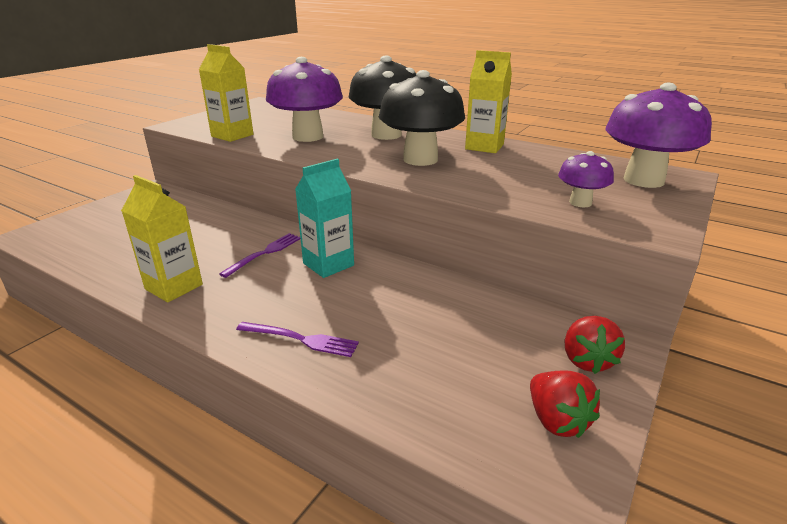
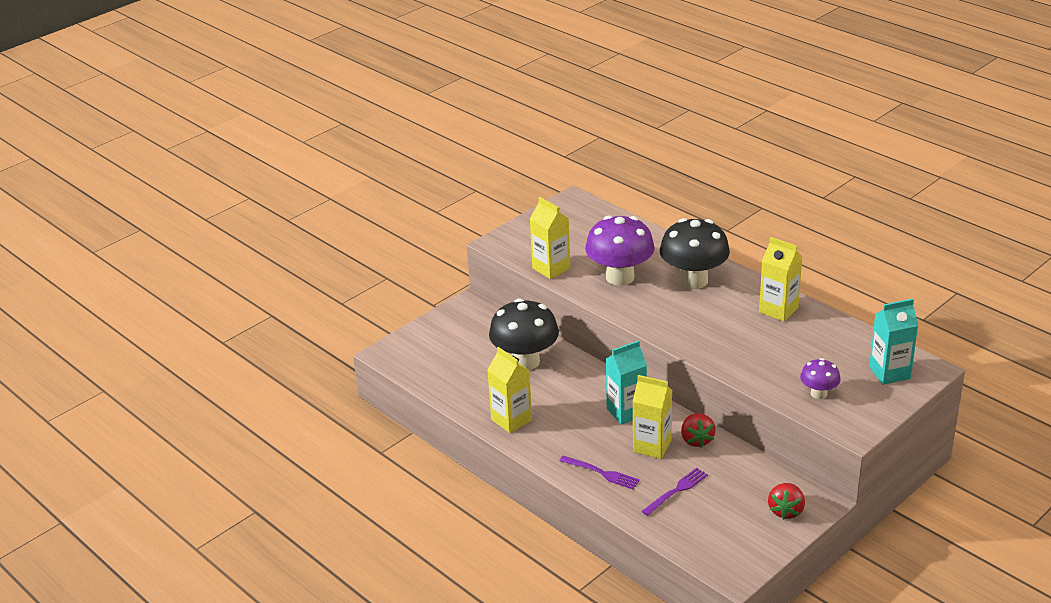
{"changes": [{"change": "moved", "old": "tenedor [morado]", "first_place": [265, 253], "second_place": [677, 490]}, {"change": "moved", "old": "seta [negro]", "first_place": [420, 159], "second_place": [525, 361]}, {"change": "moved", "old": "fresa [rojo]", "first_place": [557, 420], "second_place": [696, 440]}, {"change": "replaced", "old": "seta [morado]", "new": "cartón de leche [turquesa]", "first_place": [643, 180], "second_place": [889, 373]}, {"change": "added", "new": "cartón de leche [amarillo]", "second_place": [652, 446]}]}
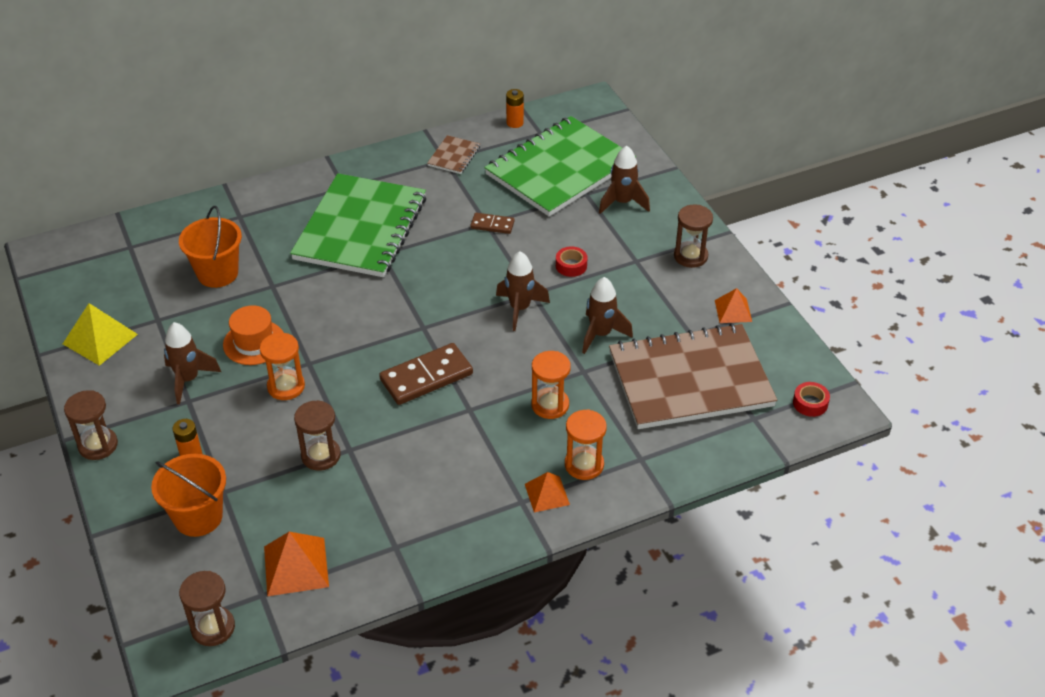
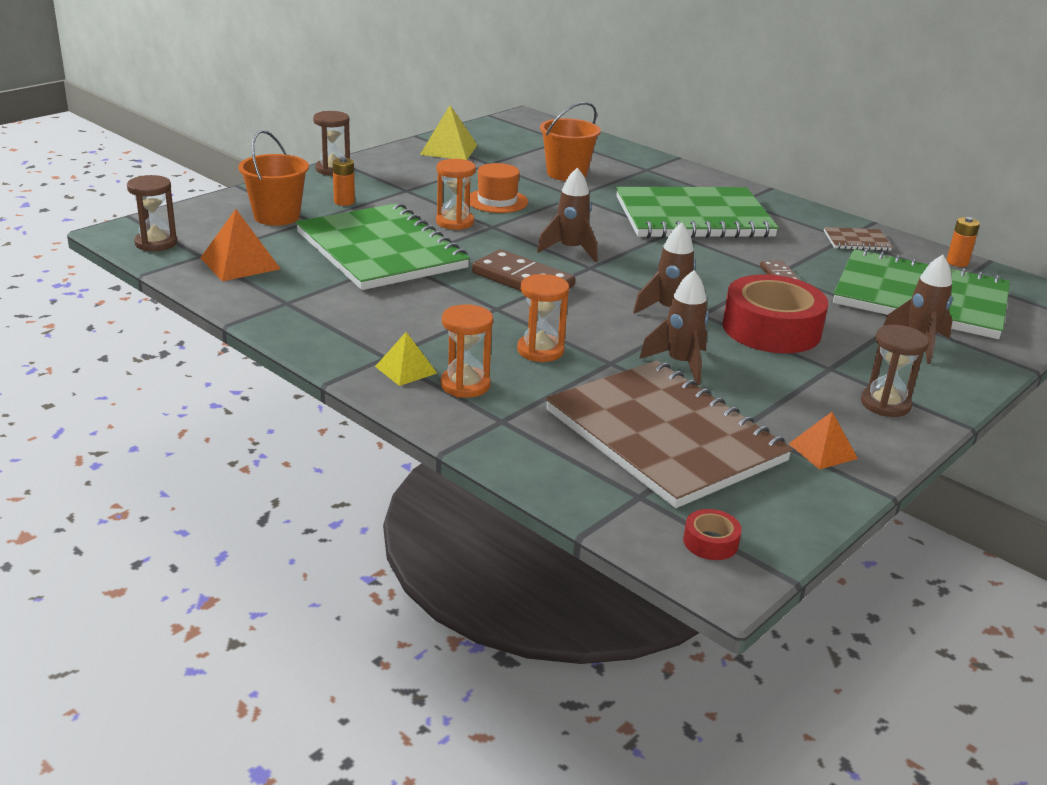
{"changes": [{"change": "moved", "old": "cohete [marrón]", "first_place": [188, 380], "second_place": [570, 250]}, {"change": "replaced", "old": "reloj de arena [marrón]", "new": "cuaderno [verde]", "first_place": [321, 455], "second_place": [381, 250]}, {"change": "recoloured", "old": "pirámide [naranja]", "new": "pirámide [amarillo]", "first_place": [547, 494], "second_place": [406, 369]}, {"change": "resized", "old": "cinta adhesiva [rojo]", "first_place": [571, 266], "second_place": [771, 329], "factor": 2.4}]}
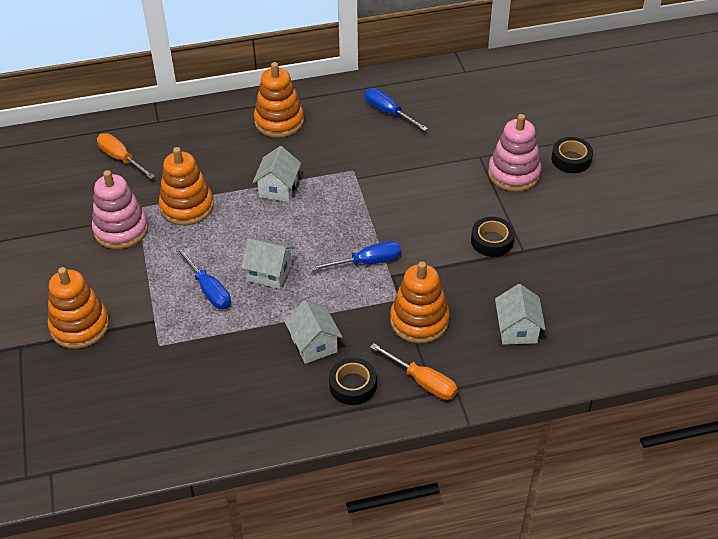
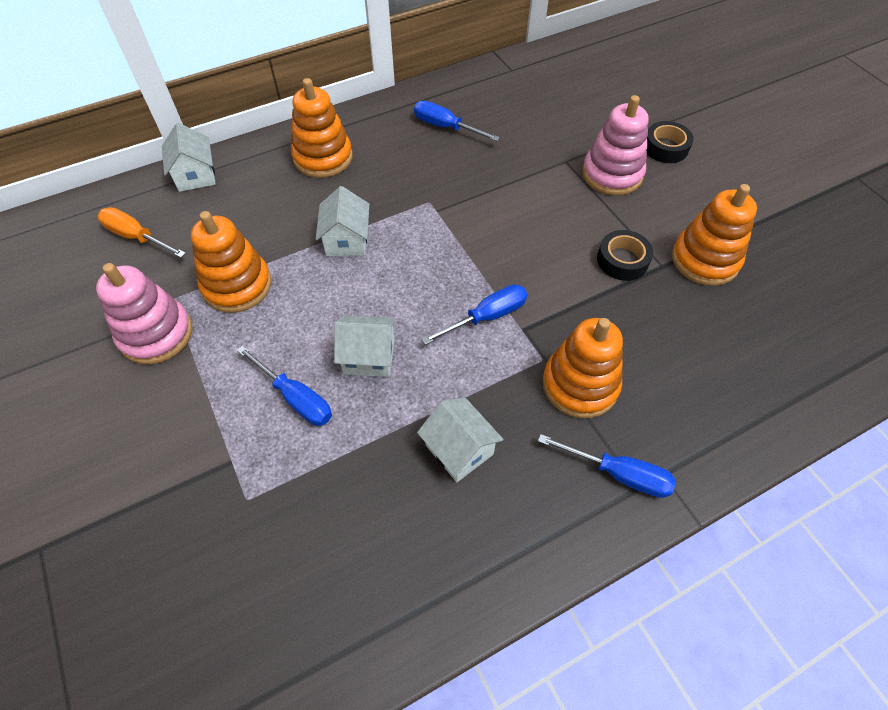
{"changes": [{"change": "moved", "old": "juguete apilable [naranja]", "first_place": [80, 326], "second_place": [705, 260]}, {"change": "removed", "old": "cinta adhesiva [negro]", "first_place": [352, 385]}, {"change": "recoloured", "old": "destornillador [naranja]", "new": "destornillador [azul]", "first_place": [423, 382], "second_place": [618, 474]}, {"change": "moved", "old": "casa [blanco]", "first_place": [517, 329], "second_place": [195, 175]}]}
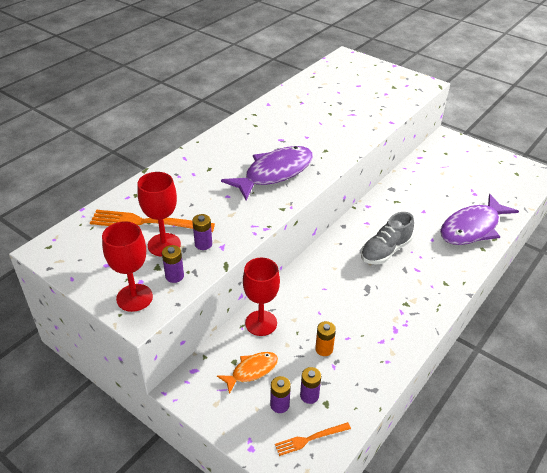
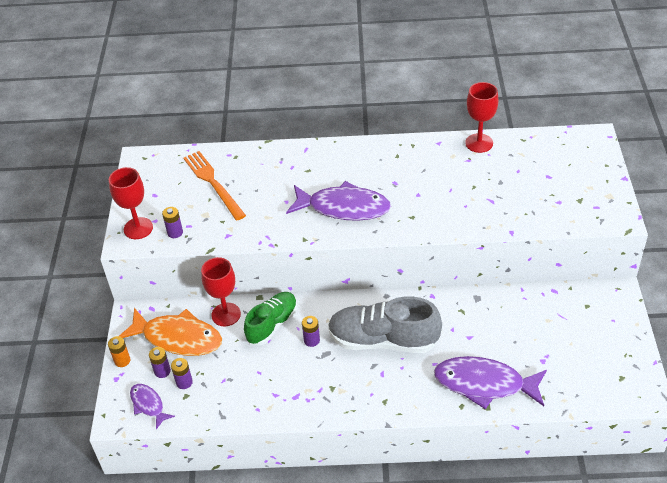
{"changes": [{"change": "moved", "old": "copa [rojo]", "first_place": [164, 245], "second_place": [479, 143]}, {"change": "moved", "old": "pila [morado]", "first_place": [203, 244], "second_place": [311, 340]}, {"change": "resized", "old": "pez [naranja]", "first_place": [251, 371], "second_place": [178, 338], "factor": 1.9}, {"change": "replaced", "old": "tenedor [naranja]", "new": "pez [morado]", "first_place": [310, 439], "second_place": [148, 405]}, {"change": "moved", "old": "pila [naranja]", "first_place": [324, 349], "second_place": [122, 360]}, {"change": "resized", "old": "zapato [gris]", "first_place": [385, 251], "second_place": [383, 340], "factor": 1.55}, {"change": "added", "new": "zapato [verde]", "second_place": [272, 324]}]}
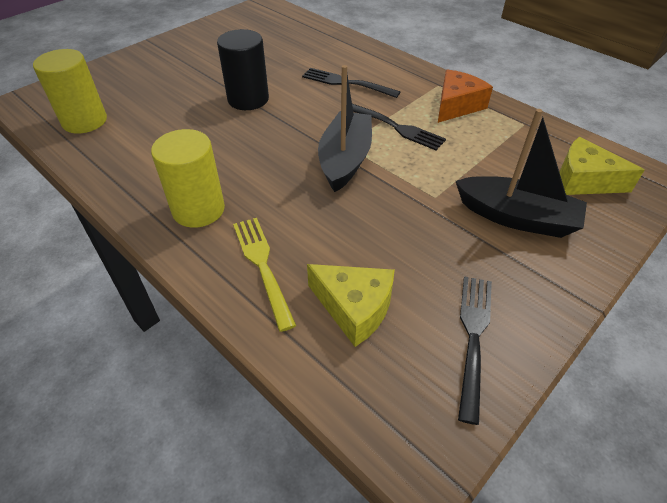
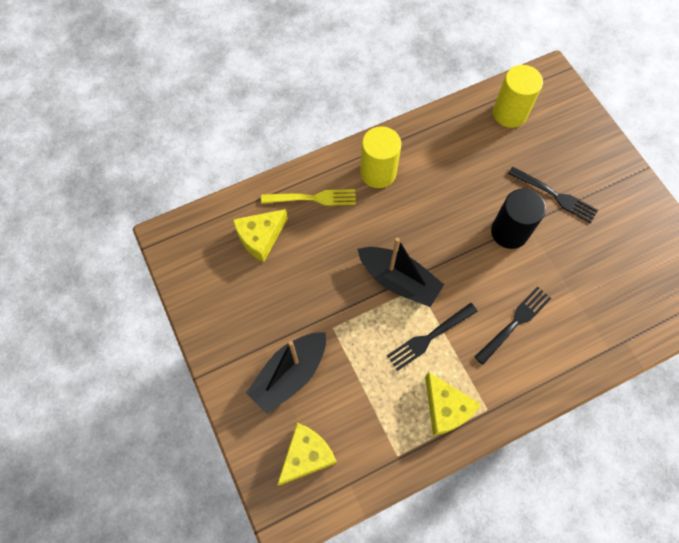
{"changes": [{"change": "recoloured", "old": "queso [naranja]", "new": "queso [amarillo]", "first_place": [457, 106], "second_place": [446, 408]}, {"change": "moved", "old": "tenedor [negro]", "first_place": [473, 337], "second_place": [555, 195]}]}
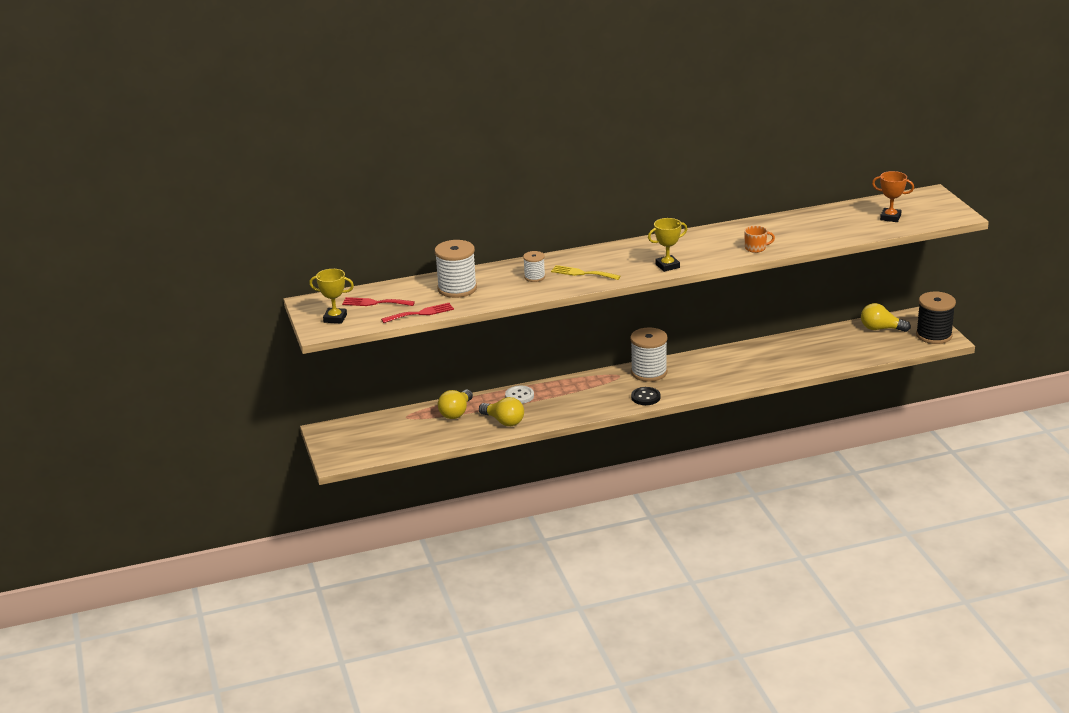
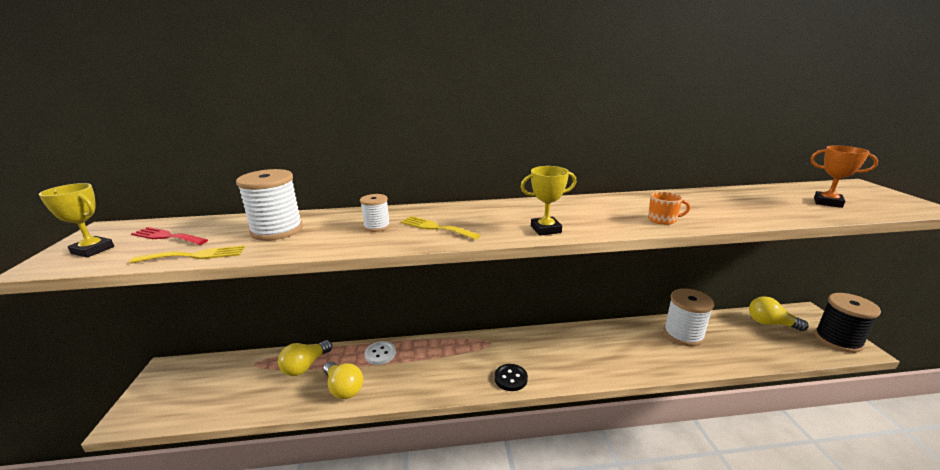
{"changes": [{"change": "recoloured", "old": "tenedor [rojo]", "new": "tenedor [amarillo]", "first_place": [421, 313], "second_place": [194, 255]}, {"change": "moved", "old": "carrete [blanco]", "first_place": [649, 372], "second_place": [683, 334]}]}
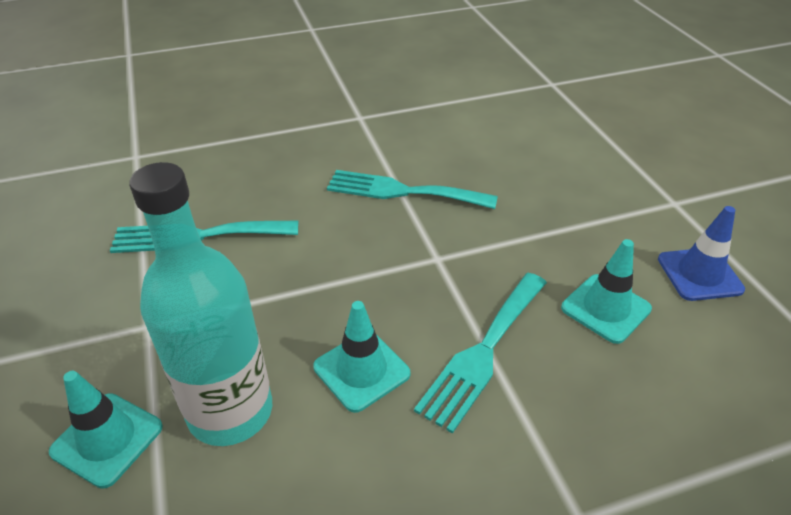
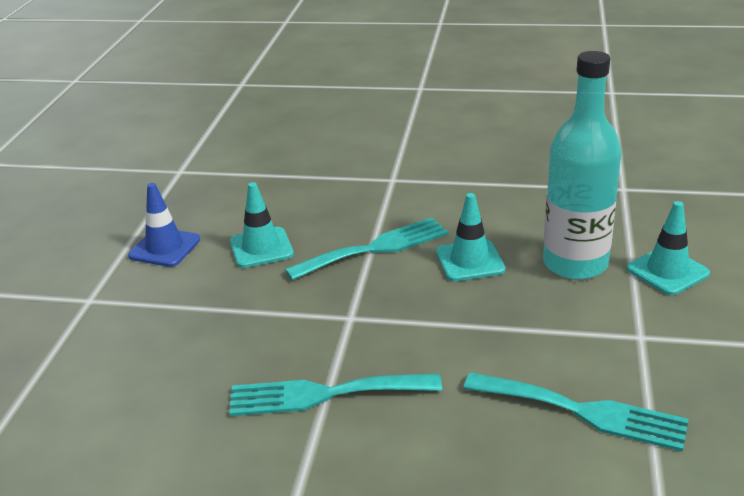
{"changes": [{"change": "turned", "old": "tenedor [turquesa]", "first_place": [402, 191], "second_place": [324, 394], "degrees": 135}]}
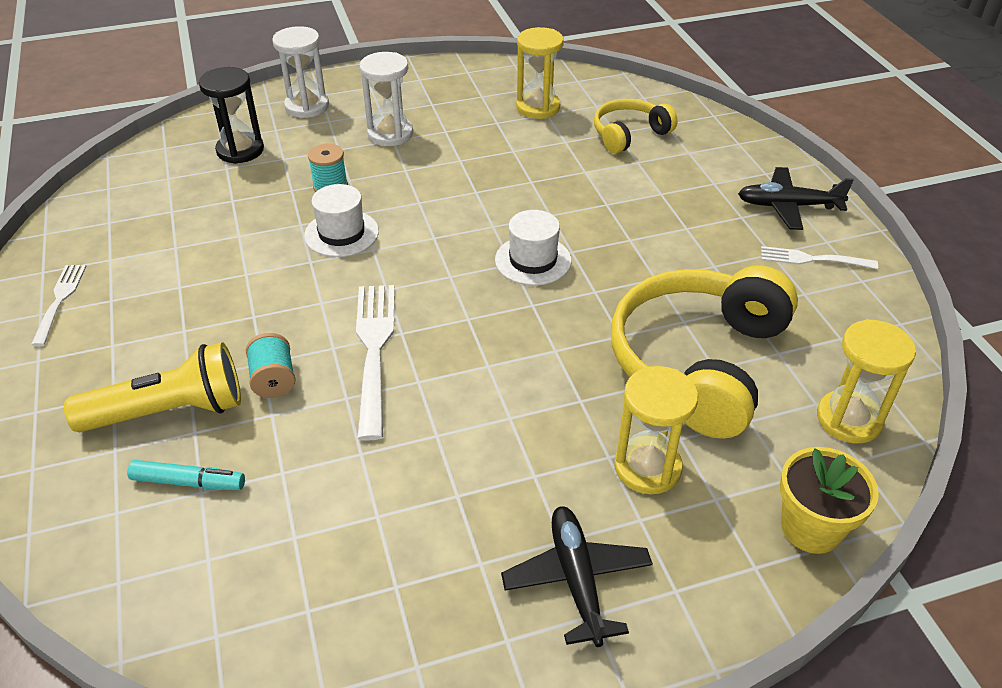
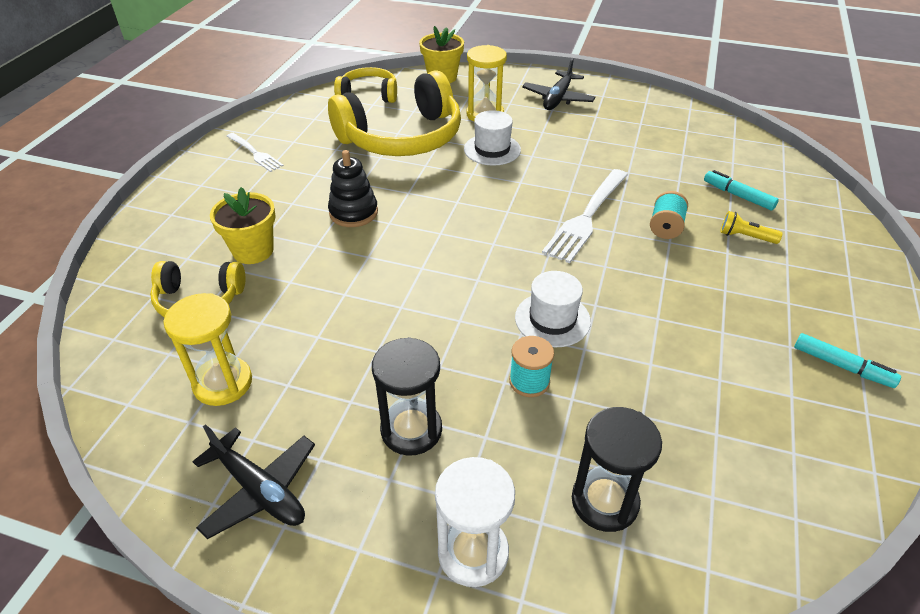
{"changes": [{"change": "replaced", "old": "tenedor [blanco]", "new": "rotulador [turquesa]", "first_place": [60, 301], "second_place": [842, 366]}, {"change": "resized", "old": "lámpara de mano [amarillo]", "first_place": [169, 411], "second_place": [745, 237], "factor": 0.47}, {"change": "recoloured", "old": "reloj de arena [blanco]", "new": "reloj de arena [negro]", "first_place": [390, 134], "second_place": [411, 430]}, {"change": "moved", "old": "sombrero [blanco]", "first_place": [533, 260], "second_place": [492, 149]}, {"change": "moved", "old": "avión [negro]", "first_place": [788, 206], "second_place": [259, 490]}, {"change": "replaced", "old": "reloj de arena [amarillo]", "new": "auriculares [amarillo]", "first_place": [849, 419], "second_place": [369, 95]}, {"change": "added", "new": "maceta [amarillo]", "second_place": [253, 251]}, {"change": "added", "new": "juguete apilable [negro]", "second_place": [353, 212]}]}
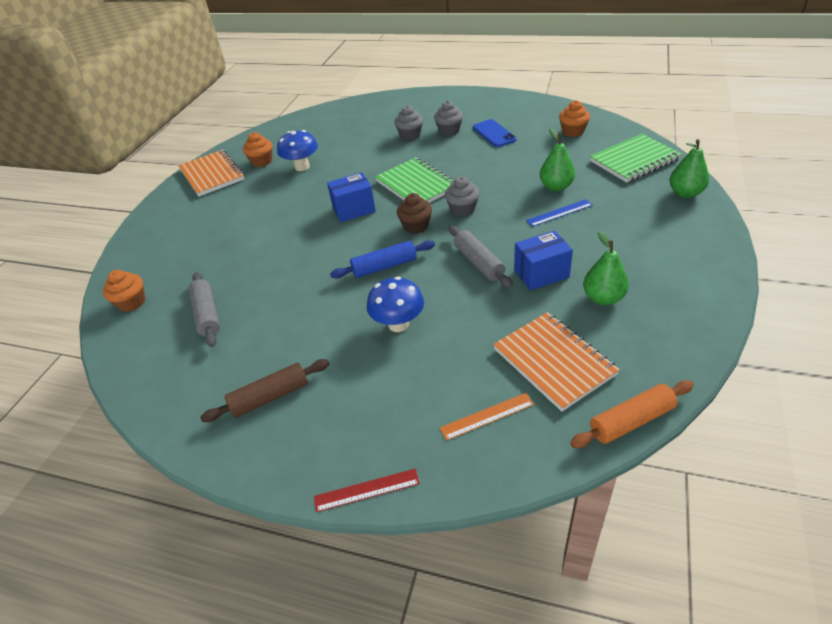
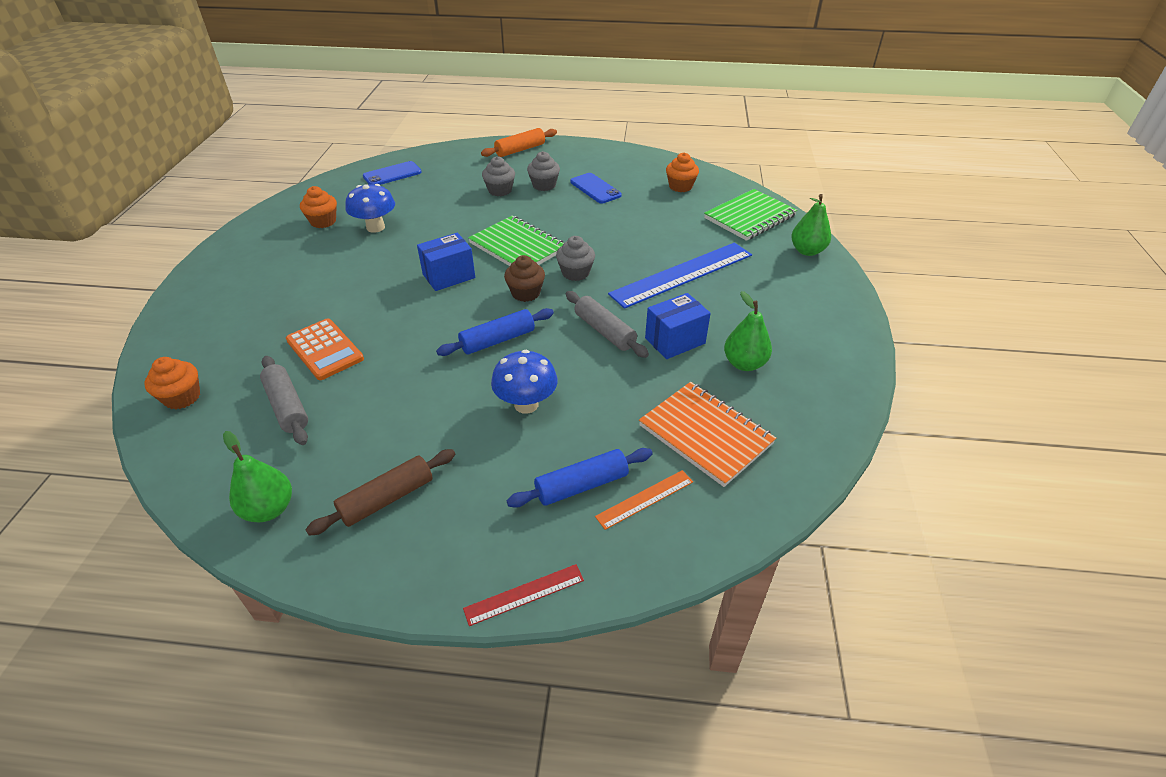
{"changes": [{"change": "removed", "old": "cuaderno [naranja]", "first_place": [212, 175]}, {"change": "resized", "old": "regla [azul]", "first_place": [559, 213], "second_place": [682, 274], "factor": 2.12}, {"change": "moved", "old": "pera [verde]", "first_place": [556, 187], "second_place": [269, 509]}, {"change": "moved", "old": "rodillo [naranja]", "first_place": [631, 421], "second_place": [520, 150]}, {"change": "added", "new": "calculadora [naranja]", "second_place": [324, 350]}, {"change": "added", "new": "móvil [azul]", "second_place": [392, 174]}, {"change": "added", "new": "rodillo [azul]", "second_place": [581, 485]}]}
